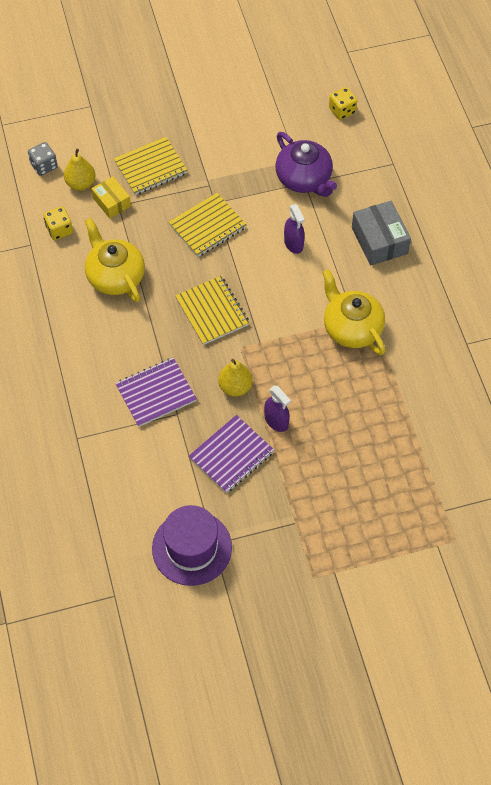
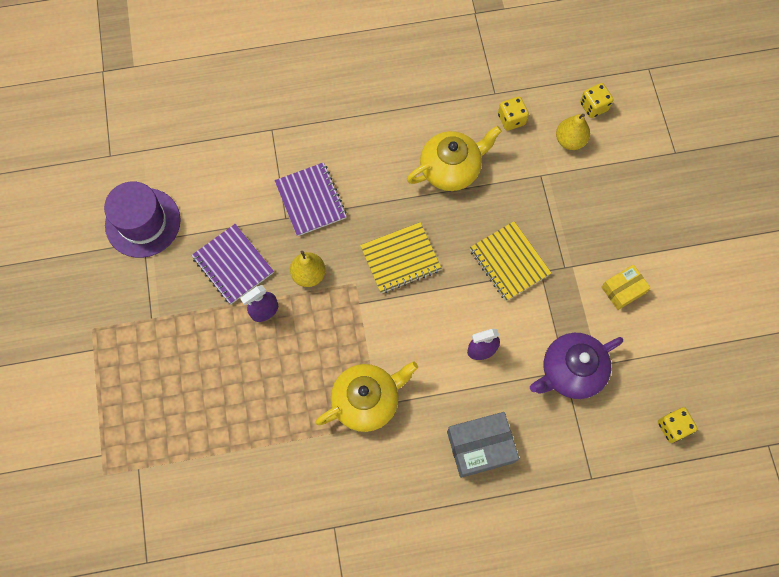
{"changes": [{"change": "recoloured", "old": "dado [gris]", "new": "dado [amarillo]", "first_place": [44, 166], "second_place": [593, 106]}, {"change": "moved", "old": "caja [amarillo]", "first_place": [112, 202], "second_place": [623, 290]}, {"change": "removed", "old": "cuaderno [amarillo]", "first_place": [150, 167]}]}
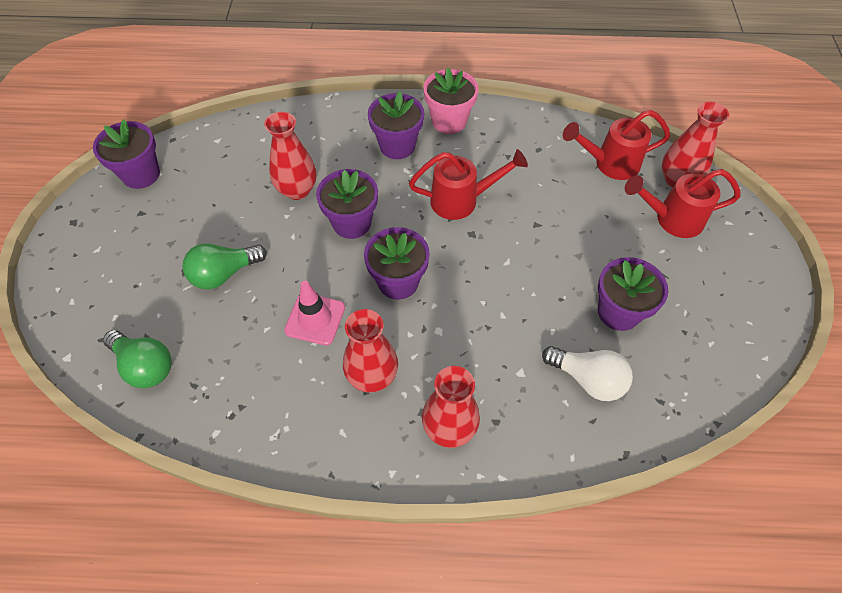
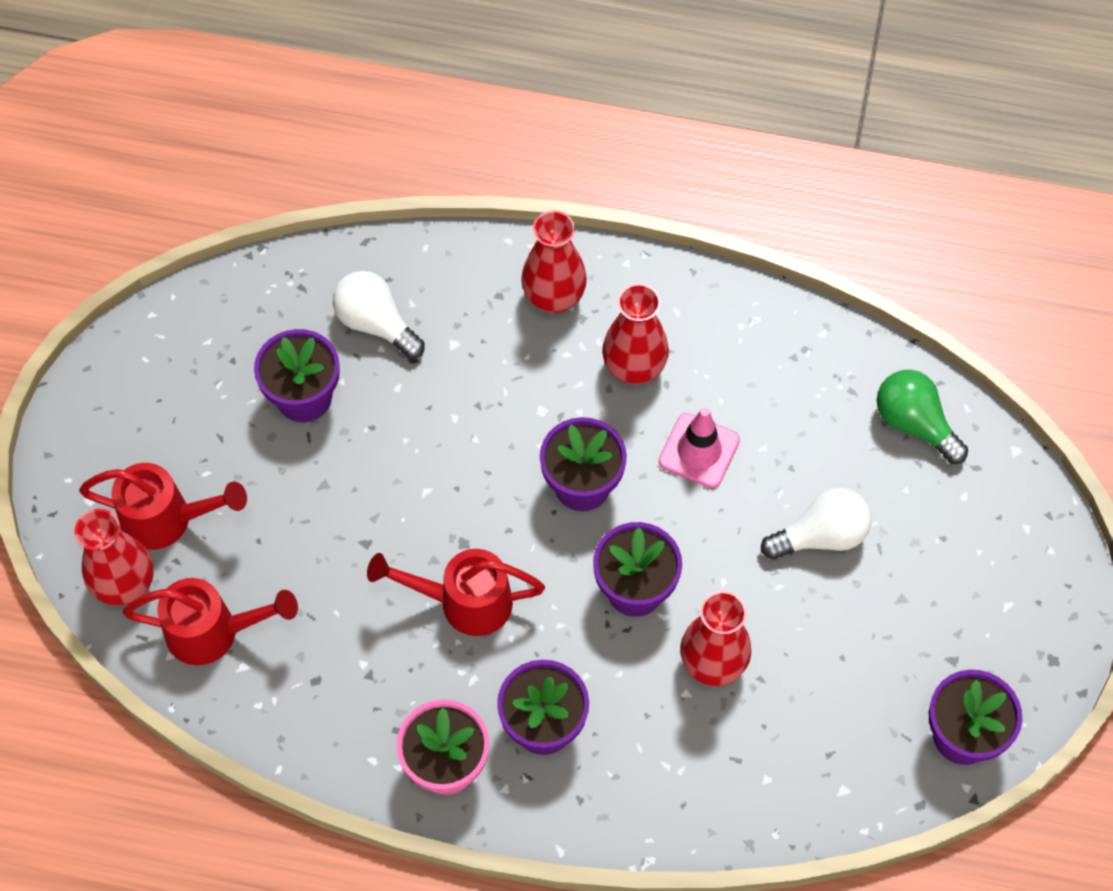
{"changes": [{"change": "recoloured", "old": "bombilla [verde]", "new": "bombilla [blanco]", "first_place": [224, 274], "second_place": [821, 536]}]}
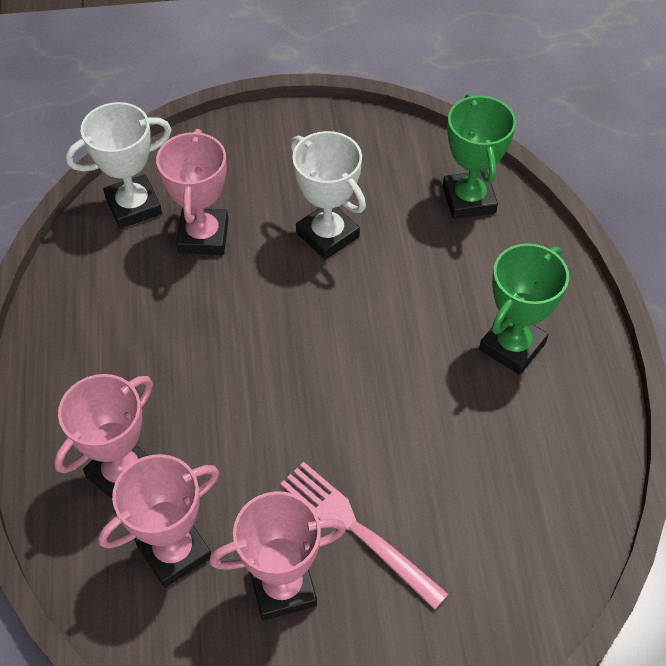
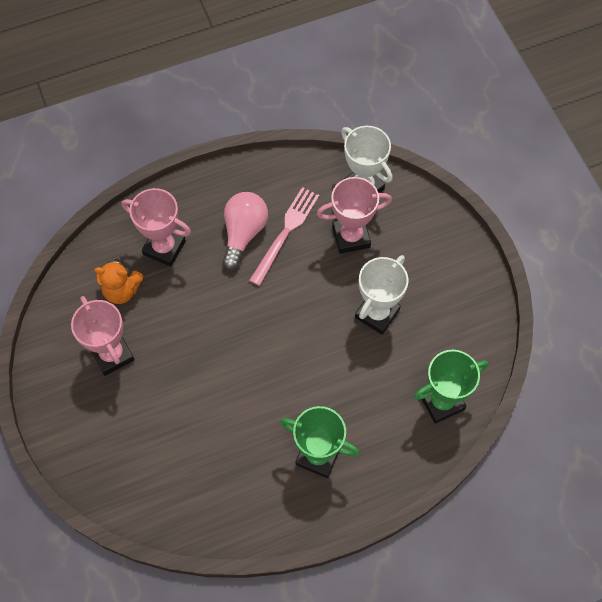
{"changes": [{"change": "replaced", "old": "trofeo [rosa]", "new": "osito [naranja]", "first_place": [174, 551], "second_place": [122, 290]}, {"change": "moved", "old": "tenedor [rosa]", "first_place": [358, 530], "second_place": [285, 233]}, {"change": "added", "new": "bombilla [rosa]", "second_place": [243, 233]}]}
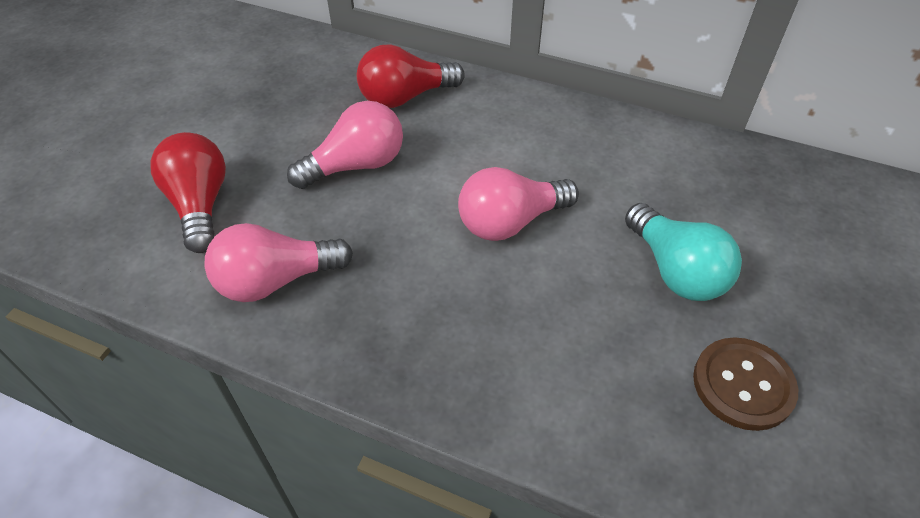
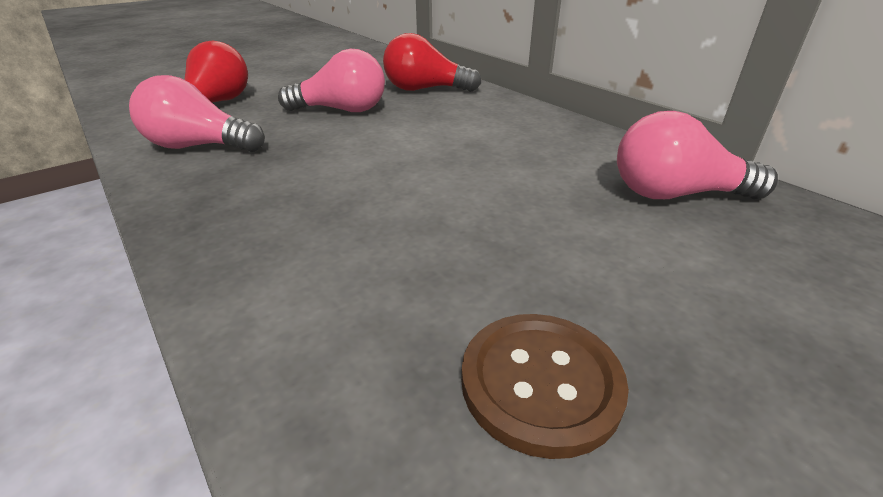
{"changes": [{"change": "moved", "old": "bombilla [rosa]", "first_place": [510, 222], "second_place": [675, 194]}, {"change": "removed", "old": "bombilla [turquesa]", "first_place": [675, 270]}]}
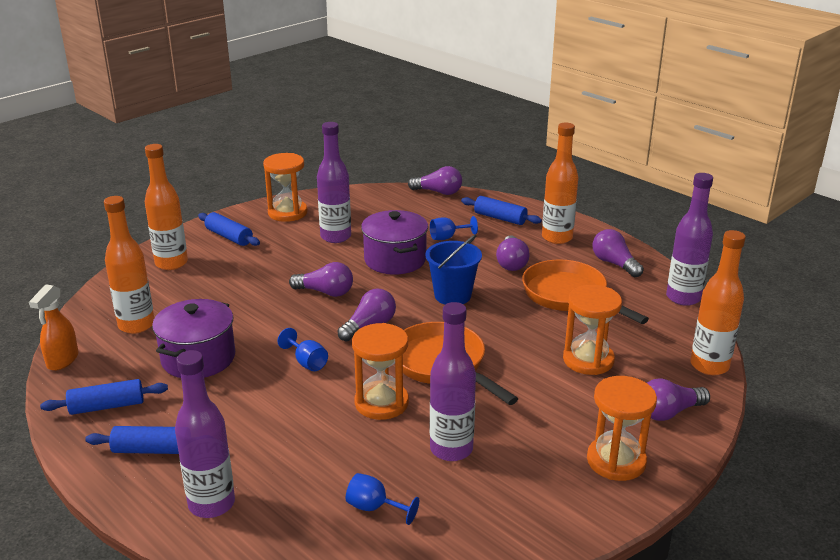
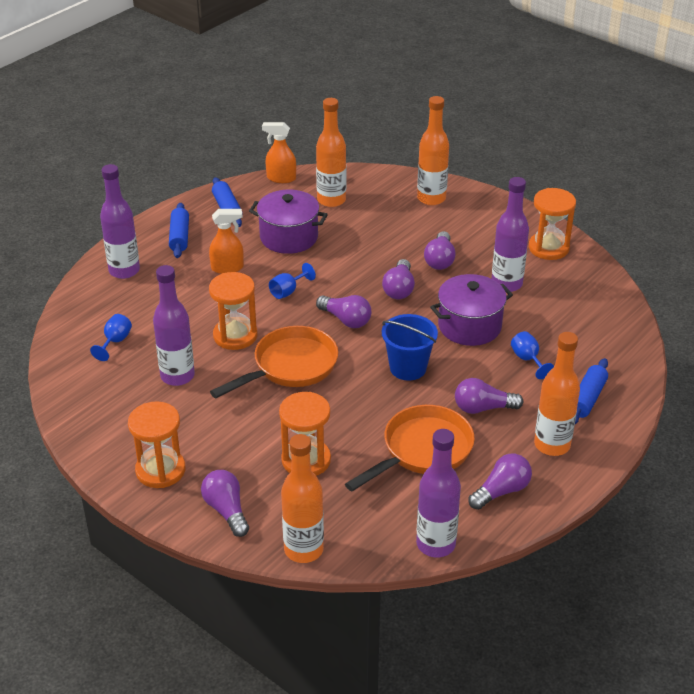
{"changes": [{"change": "removed", "old": "rodillo [azul]", "first_place": [229, 237]}, {"change": "moved", "old": "bombilla [morado]", "first_place": [438, 192], "second_place": [440, 260]}, {"change": "added", "new": "pulverizador [naranja]", "second_place": [227, 268]}]}
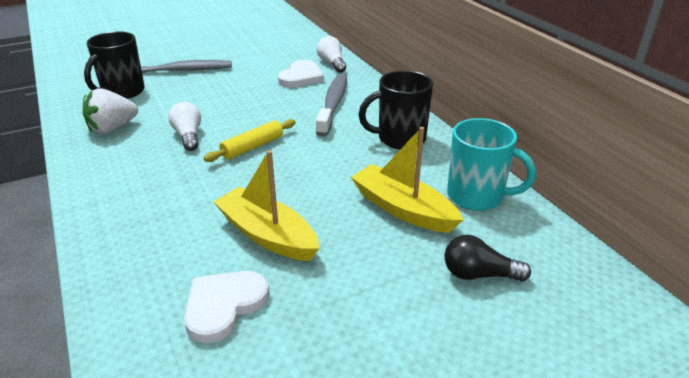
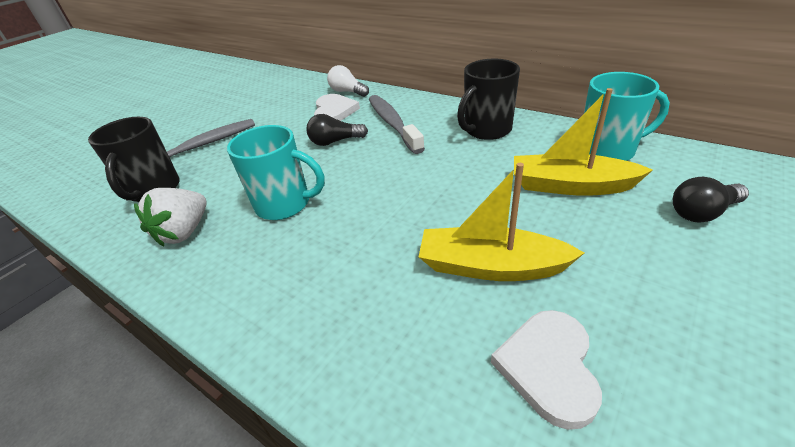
{"changes": [{"change": "replaced", "old": "bombilla [blanco]", "new": "taza [turquesa]", "first_place": [188, 136], "second_place": [285, 204]}, {"change": "removed", "old": "rodillo [amarillo]", "first_place": [252, 147]}, {"change": "added", "new": "bombilla [negro]", "second_place": [335, 142]}]}
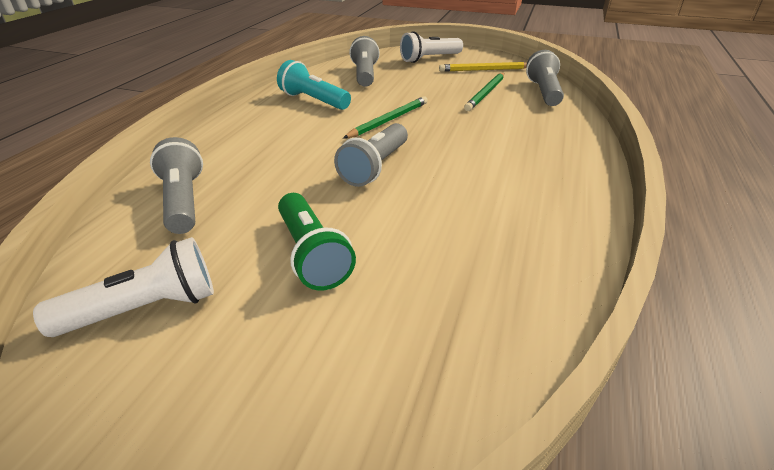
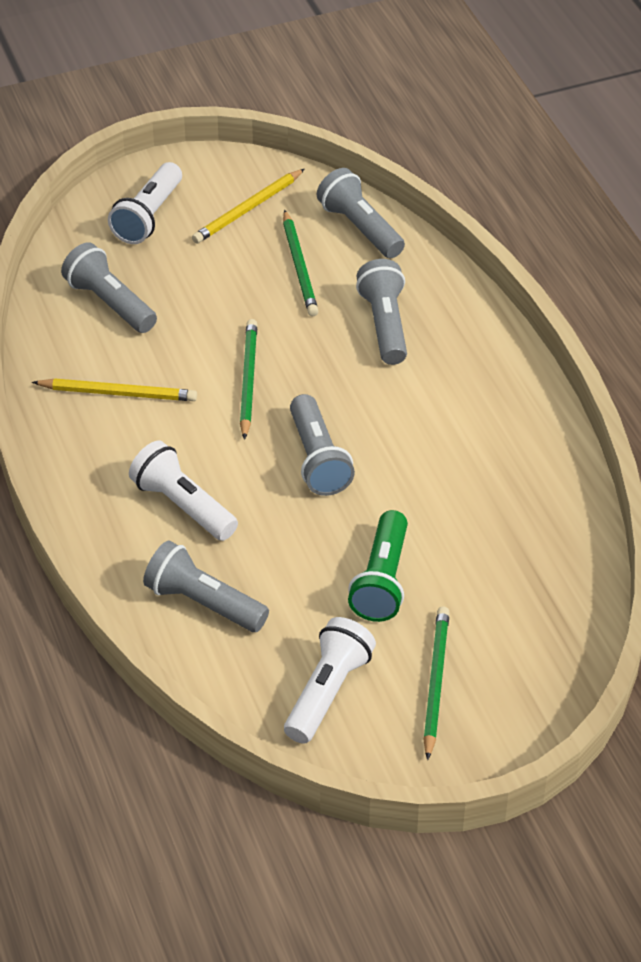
{"changes": [{"change": "replaced", "old": "lámpara de mano [turquesa]", "new": "lápiz [amarillo]", "first_place": [313, 101], "second_place": [118, 393]}, {"change": "turned", "old": "lámpara de mano [verde]", "first_place": [312, 254], "second_place": [382, 580], "degrees": 75}, {"change": "added", "new": "lámpara de mano [blanco]", "second_place": [183, 506]}, {"change": "added", "new": "lámpara de mano [gris]", "second_place": [385, 325]}, {"change": "added", "new": "lápiz [verde]", "second_place": [435, 682]}]}
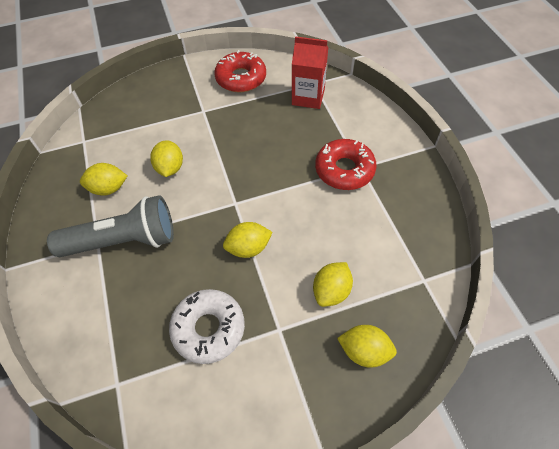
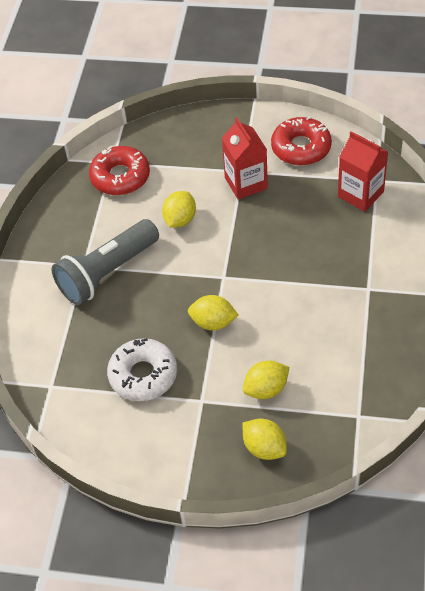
{"changes": [{"change": "turned", "old": "lámpara de mano [gris]", "first_place": [124, 241], "second_place": [107, 273], "degrees": 120}, {"change": "removed", "old": "limón [amarillo]", "first_place": [108, 188]}, {"change": "moved", "old": "rosquilla [rojo]", "first_place": [344, 170], "second_place": [120, 177]}, {"change": "added", "new": "cartón de leche [rojo]", "second_place": [246, 183]}]}
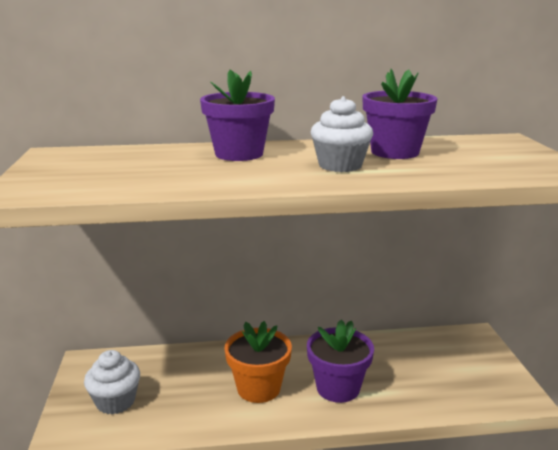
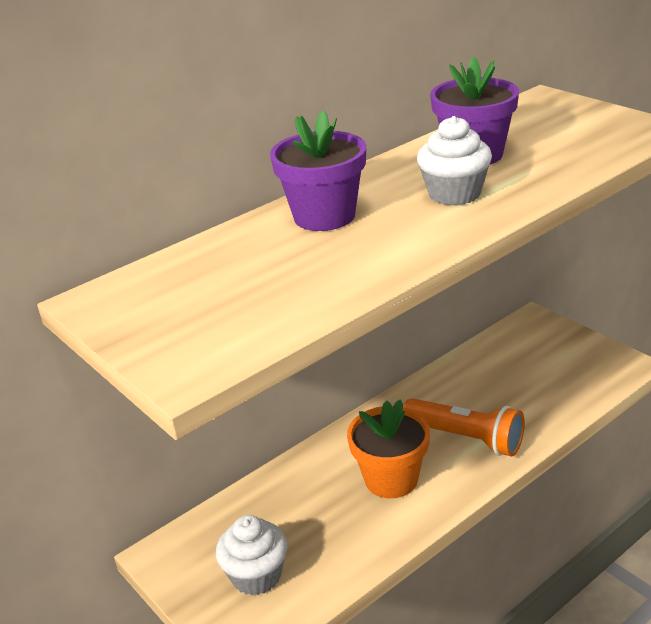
{"changes": [{"change": "replaced", "old": "maceta [morado]", "new": "lámpara de mano [naranja]", "first_place": [338, 388], "second_place": [466, 438]}]}
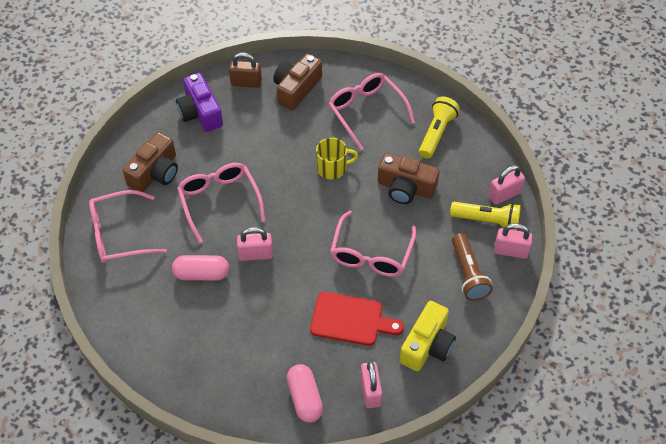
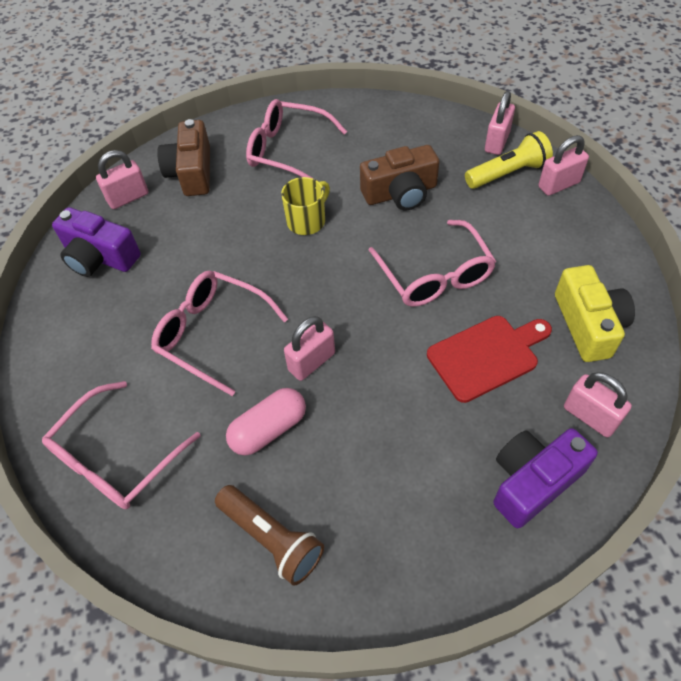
{"changes": [{"change": "removed", "old": "cámara [marrón]", "first_place": [155, 173]}, {"change": "recoloured", "old": "candado [marrón]", "new": "candado [rosa]", "first_place": [246, 82], "second_place": [128, 198]}, {"change": "replaced", "old": "cápsula [rosa]", "new": "cámara [morado]", "first_place": [305, 398], "second_place": [533, 481]}, {"change": "removed", "old": "lámpara de mano [amarillo]", "first_place": [436, 133]}, {"change": "moved", "old": "lámpara de mano [marrón]", "first_place": [468, 274], "second_place": [272, 538]}]}
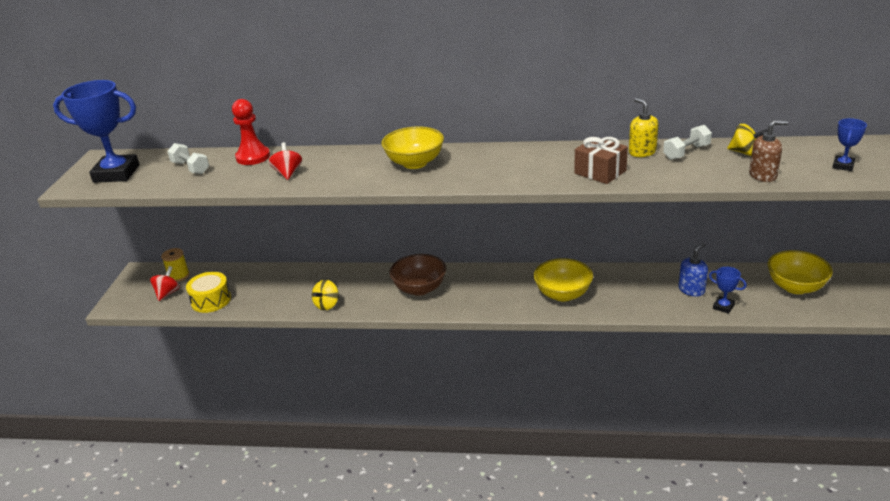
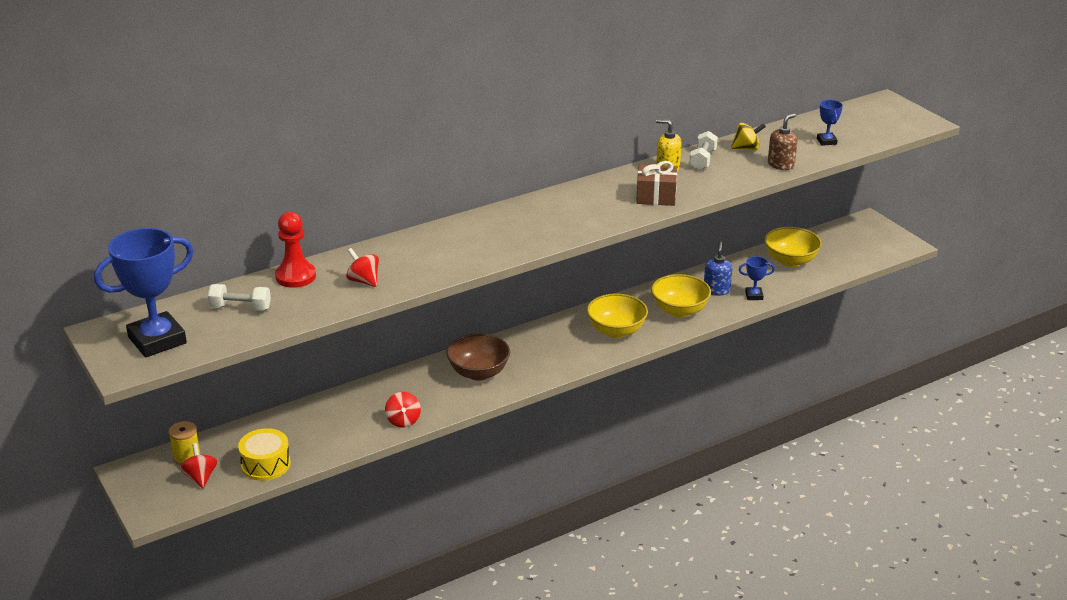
{"changes": [{"change": "recoloured", "old": "peonza [amarillo]", "new": "peonza [rojo]", "first_place": [327, 305], "second_place": [403, 421]}, {"change": "moved", "old": "cuenco [amarillo]", "first_place": [415, 163], "second_place": [679, 310]}]}
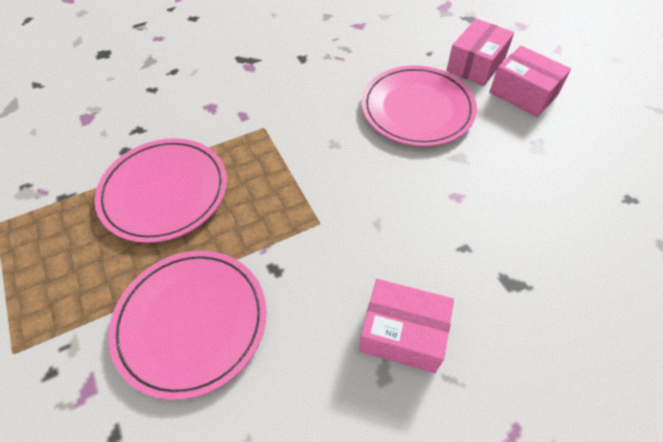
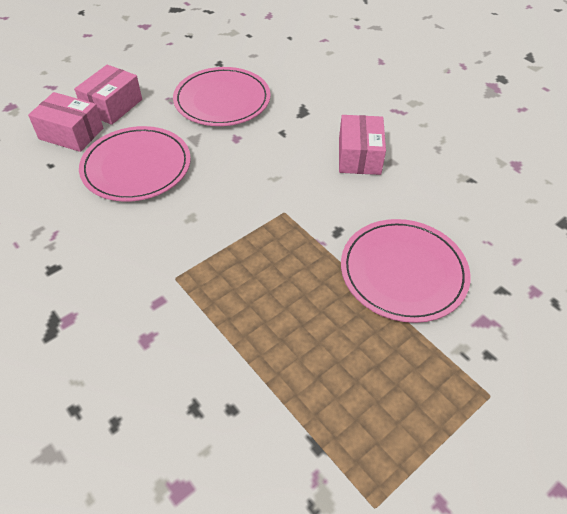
{"changes": [{"change": "moved", "old": "plato [rosa]", "first_place": [164, 191], "second_place": [222, 100]}]}
